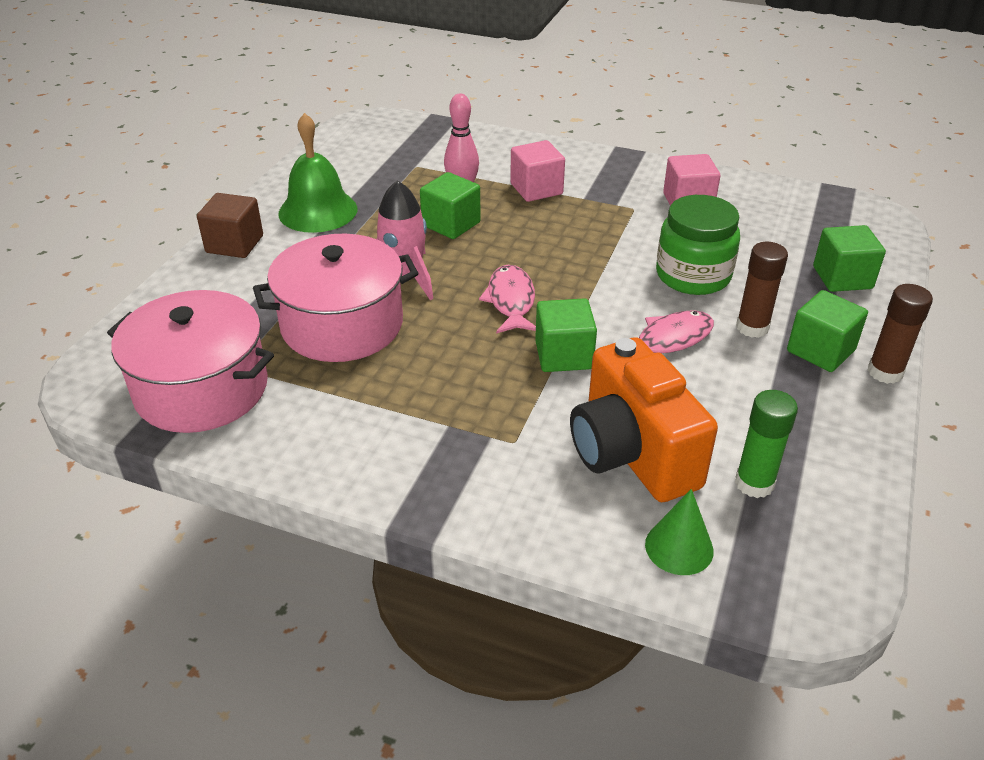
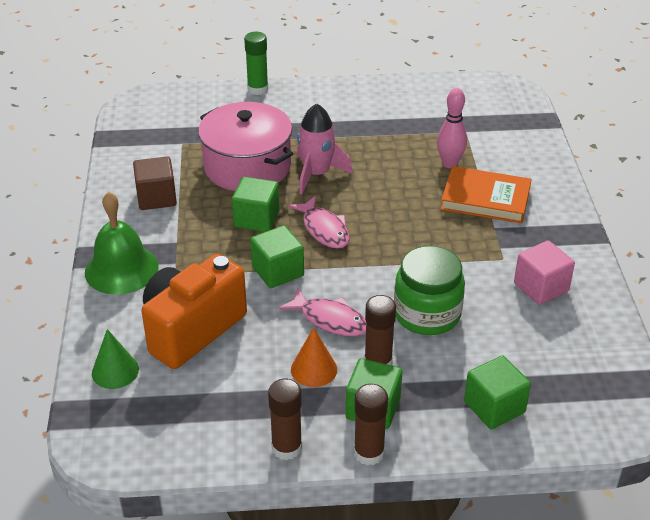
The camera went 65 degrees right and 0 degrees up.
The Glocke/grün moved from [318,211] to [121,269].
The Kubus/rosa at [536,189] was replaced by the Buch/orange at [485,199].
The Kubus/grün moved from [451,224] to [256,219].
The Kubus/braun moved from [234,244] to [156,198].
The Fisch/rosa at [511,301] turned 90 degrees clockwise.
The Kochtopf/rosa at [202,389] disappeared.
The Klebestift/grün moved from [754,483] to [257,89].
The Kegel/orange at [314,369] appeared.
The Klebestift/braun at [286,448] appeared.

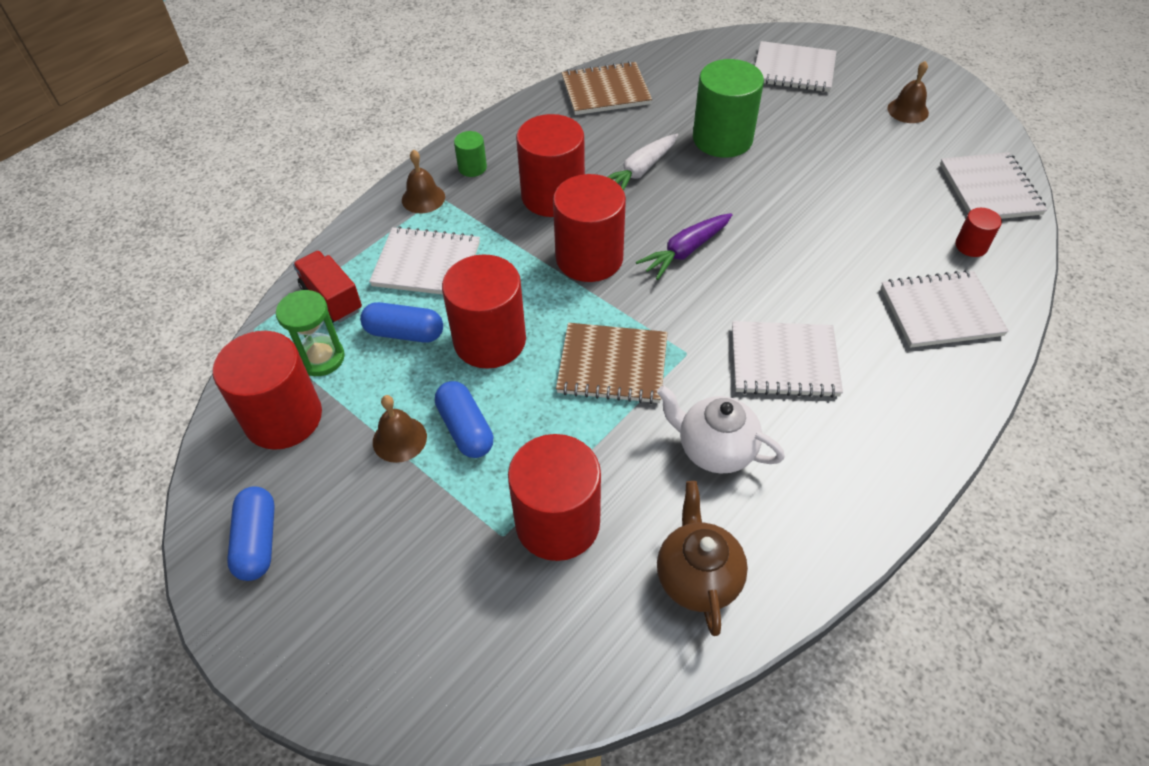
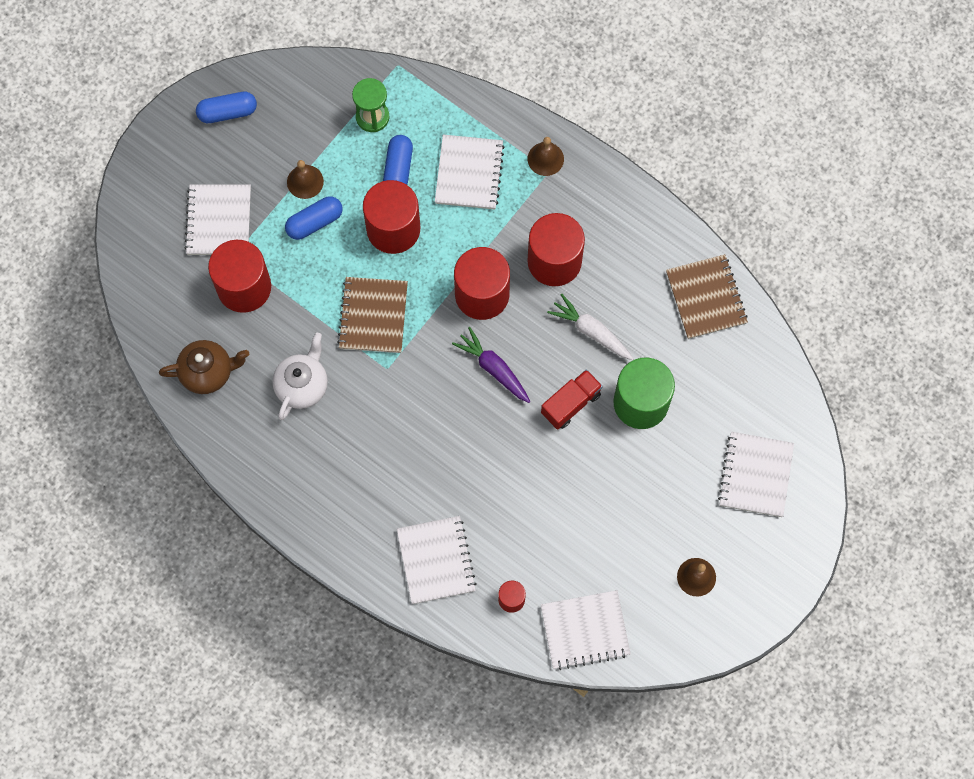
The camera went 85 degrees right and 20 degrees up.
The Vollzylinder/grün at [472,167] disappeared.
The Lastwagen/rot moved from [332,299] to [571,403].
The Notizbuch/weiß moved from [784,361] to [219,221].
The Vollzylinder/rot at [283,418] disappeared.

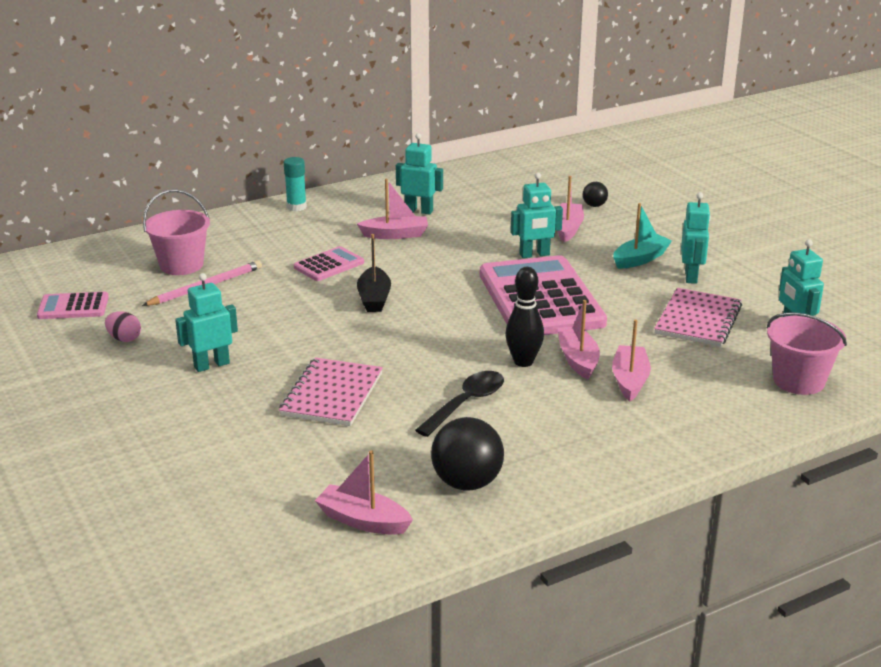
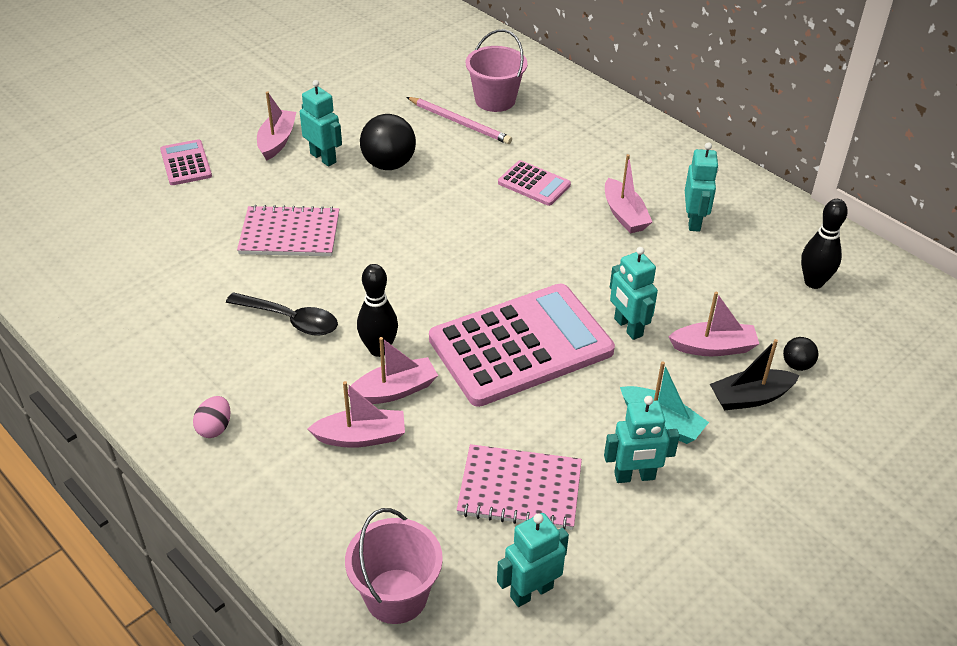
The camera went 75 degrees right and 15 degrees up.
The Klebestift/türkis at [296,207] disappeared.
The Boot/schwarz moved from [374,298] to [750,397].
The Taschenrechner/rosa moved from [73,307] to [186,163].
The Ei/rosa moved from [124,339] to [215,428].
The Ball/schwarz moved from [467,483] to [388,164].
The Boot/rosa moved from [363,521] to [277,141].
The Bowlingkegel/schwarz at [813,282] appeared.

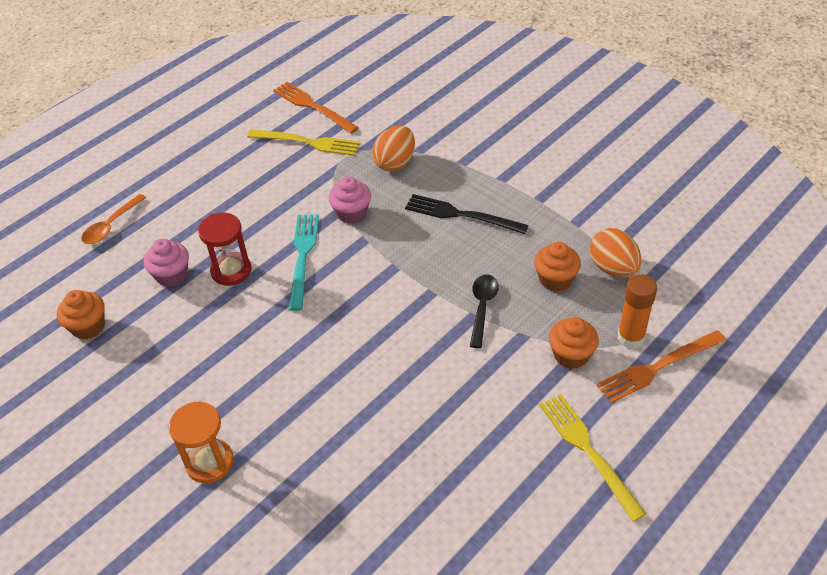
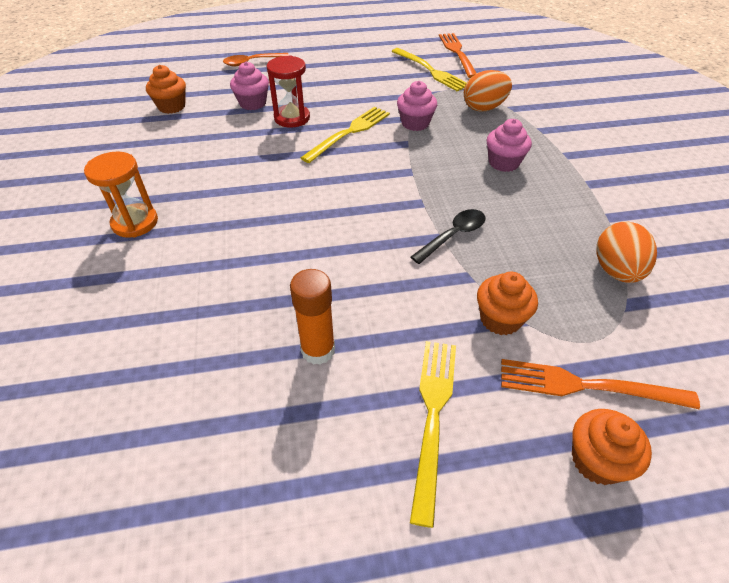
The camera went 35 degrees right and 0 degrees up.
The Gabel/schwarz at [461,215] was replaced by the Muffin/rosa at [503,163].
The Gabel/türkis at [303,256] became the Gabel/gelb at [349,132].
The Muffin/orange moved from [555,279] to [597,460].
The Klebestift/orange moved from [630,337] to [318,350].

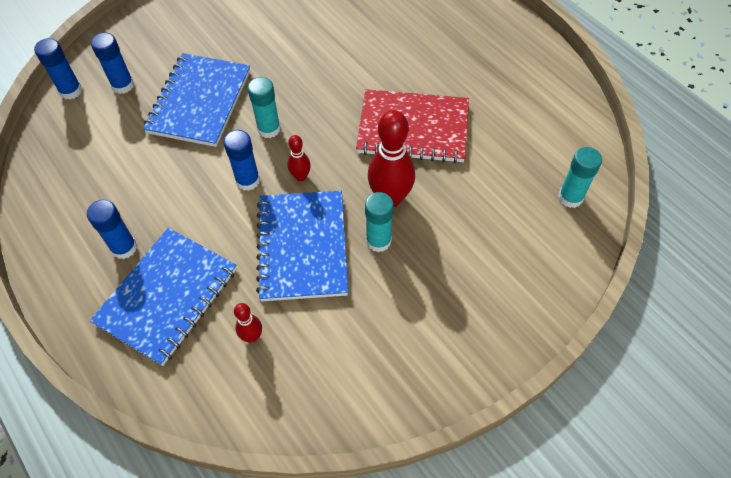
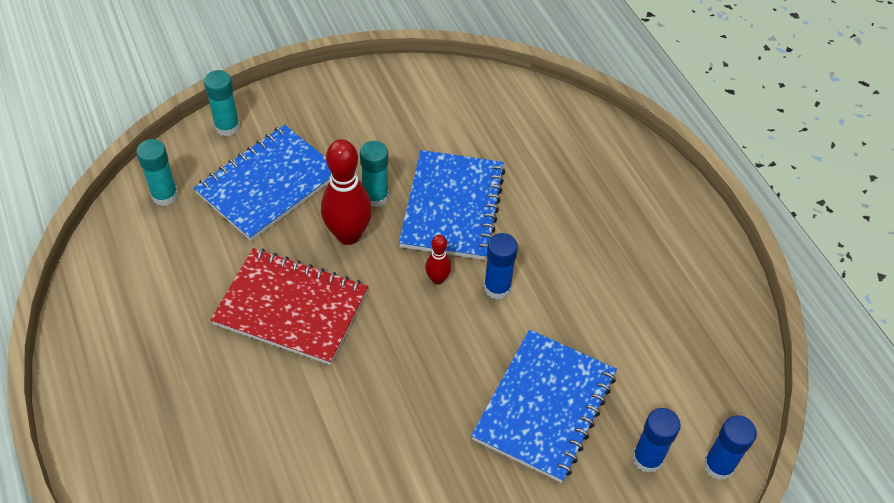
The camera went 170 degrees left and 5 degrees down.
The Klebestift/türkis moved from [269,129] to [227,127].
The Klebestift/blau at [124,248] disappeared.
The Notizbuch/blau moved from [167,296] to [269,184].
The Bowlingkegel/rot at [252,336] disappeared.

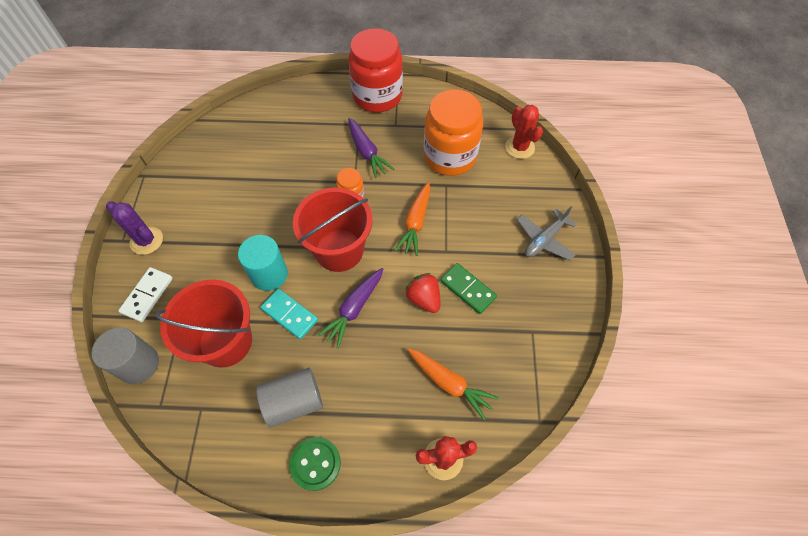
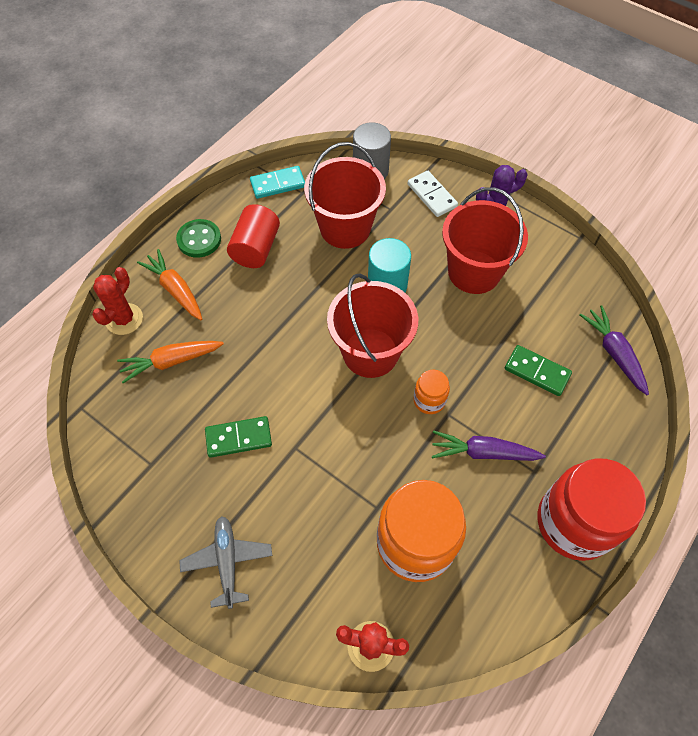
The camera went 125 degrees right and 0 degrees up.
The Karotte/orange moved from [415,223] to [175,289].
The Karotte/lila moved from [354,309] to [613,353].
The Erdbeere/rot at [423,299] disappeared.
The Dominostein/türkis moved from [289,314] to [278,184].
The Vollzylinder/grau at [294,402] became the Vollzylinder/rot at [256,248].
The Eimer/rot at [474,272] appeared.
The Dominostein/grün at [537,372] appeared.

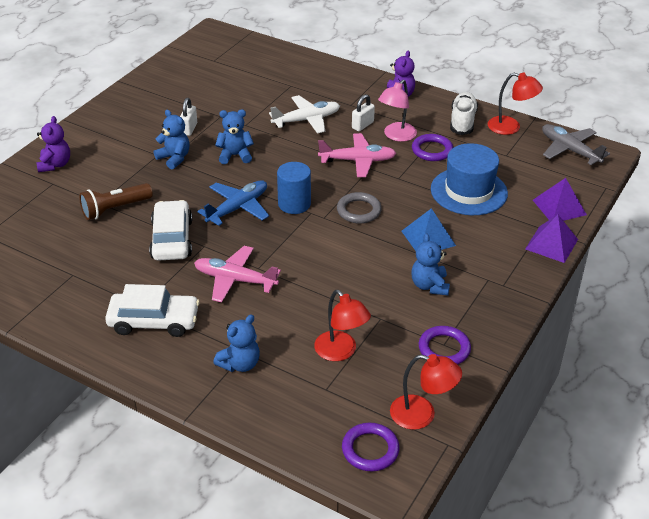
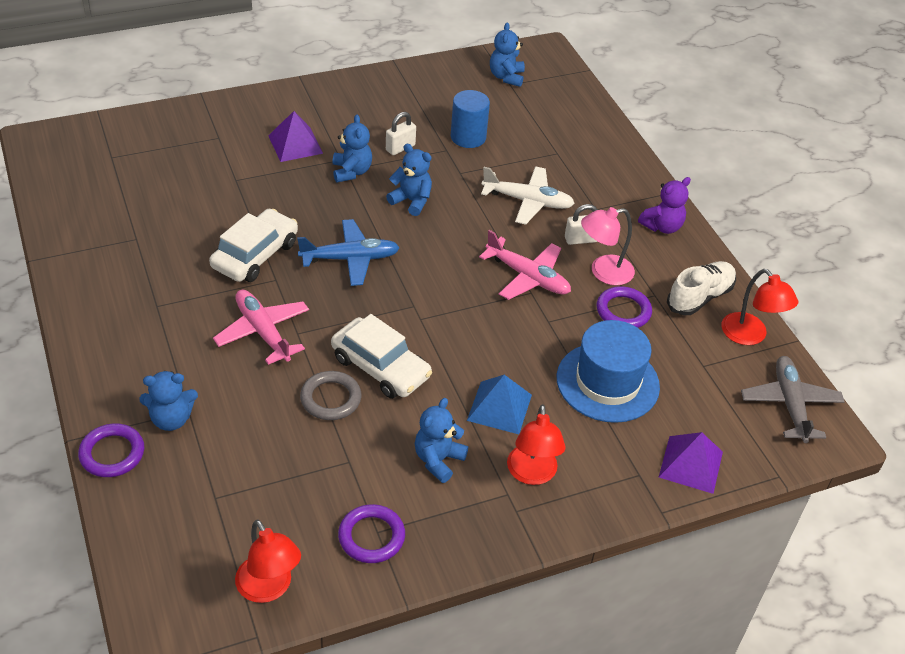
The camera went 35 degrees right and 5 degrees up.
The Teddybär/lila at [55,165] disappeared.
The Vollzylinder/blau moved from [294,204] to [468,137].
The Taschenlampe/braun at [115,209] disappeared.
The Ring/grau moved from [359,211] to [331,398].
The Pyramide/lila moved from [551,244] to [295,144].
The Auto/weiß moved from [154,321] to [380,367].
The Lampe/rot moved from [341,352] to [532,474].
The Ring/lila moved from [370,450] to [112,453].
The Teddybär/blau at [506,77] appeared.

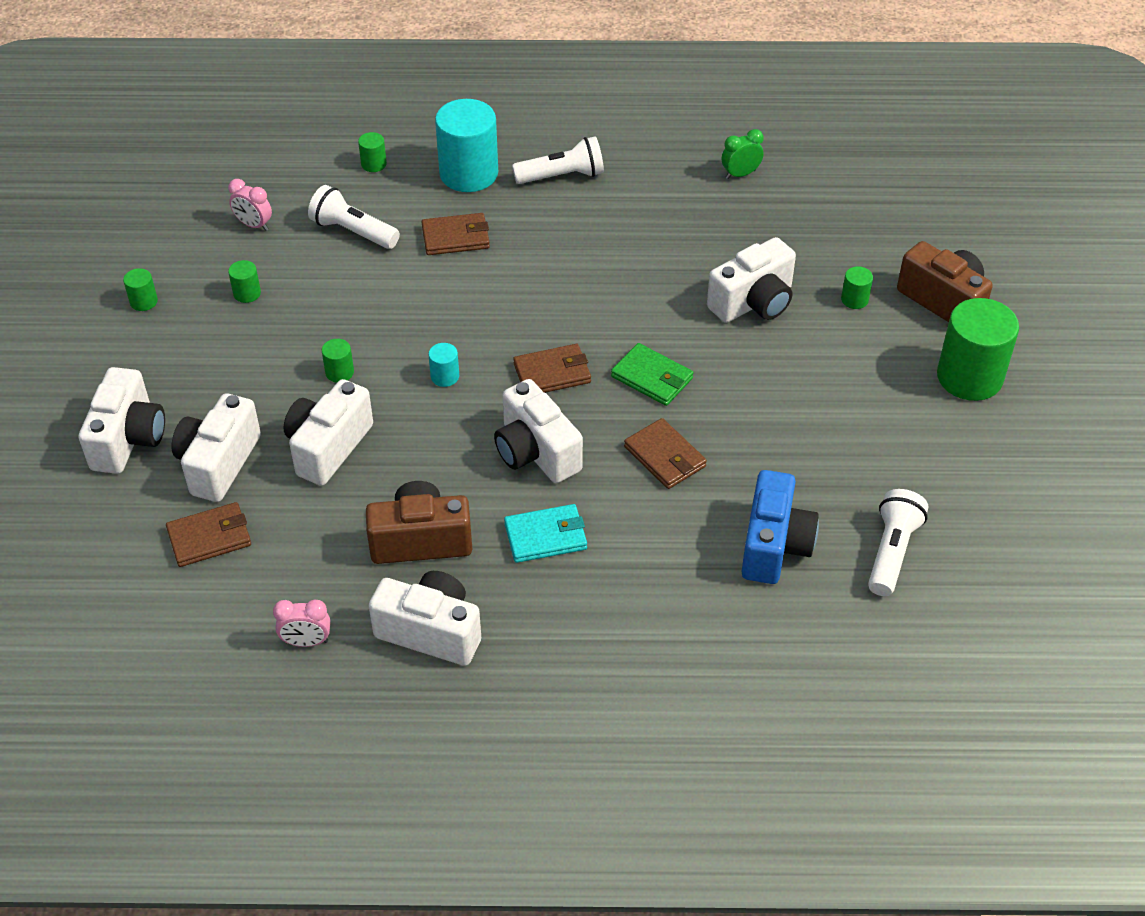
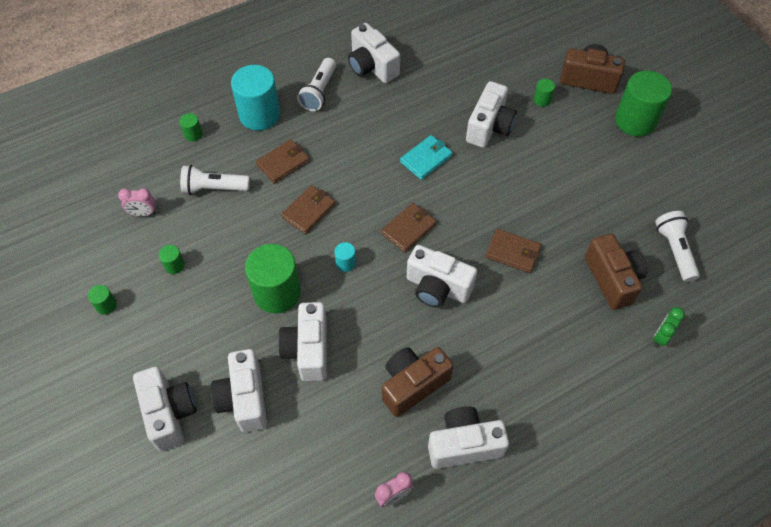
The camera went 30 degrees left and 10 degrees up.
The Wecker/grün moved from [740,174] to [661,337].
The Taschenlampe/weiß at [562,176] turned 150 degrees clockwise.
The Vollzylinder/grün at [339,372] changed to 2.30 times the size.
The Geldbörse/grün at [652,378] disappeared.
The Kamera/blau at [774,545] became the Kamera/braun at [612,279].
The Geldbörse/braun moved from [209,537] to [309,211].
The Geldbörse/türkis moved from [545,536] to [426,159].
The Kamera/weiß at [372,67] appeared.

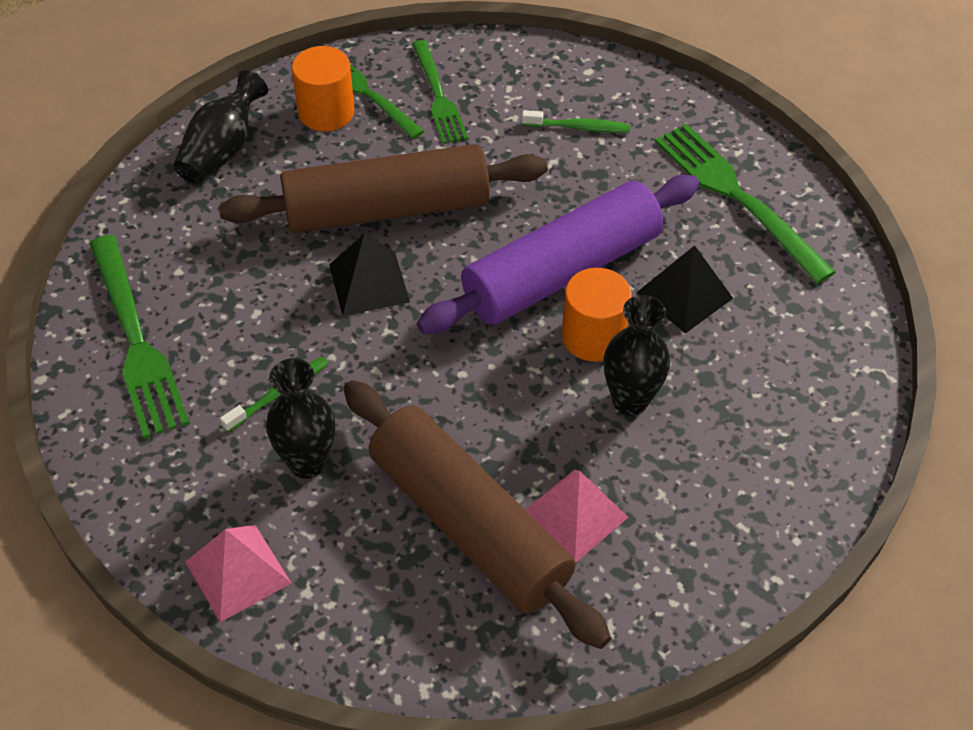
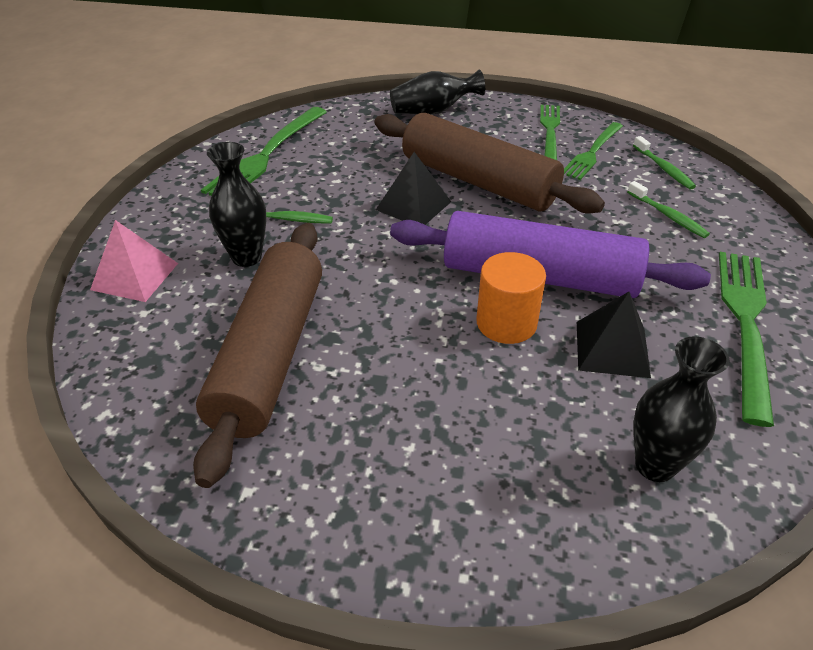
The camera went 50 degrees right and 10 degrees down.
The Vollzylinder/orange at [326,112] disappeared.
The Vase/schwarz moved from [630,400] to [655,465].
The Pyramide/rosa at [574,515] disappeared.
The Zahnbürste/grün at [664,168] appeared.

